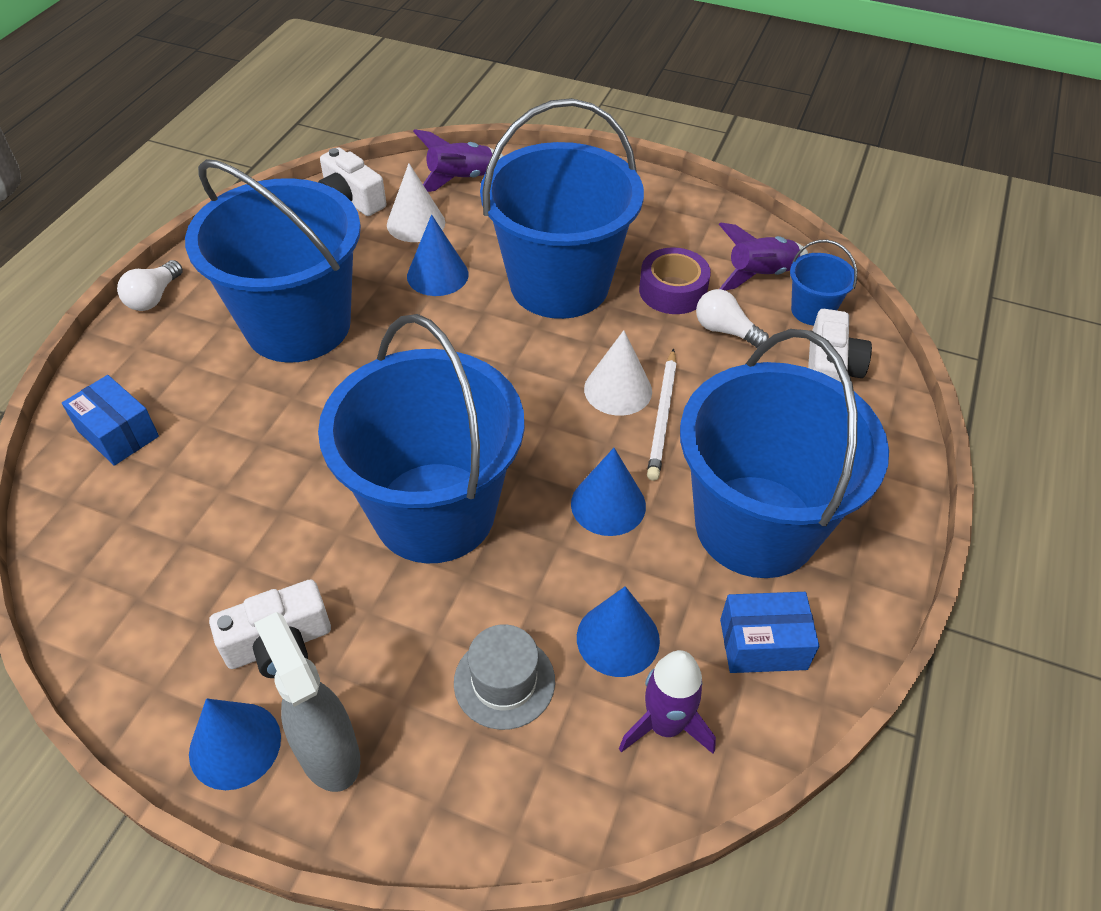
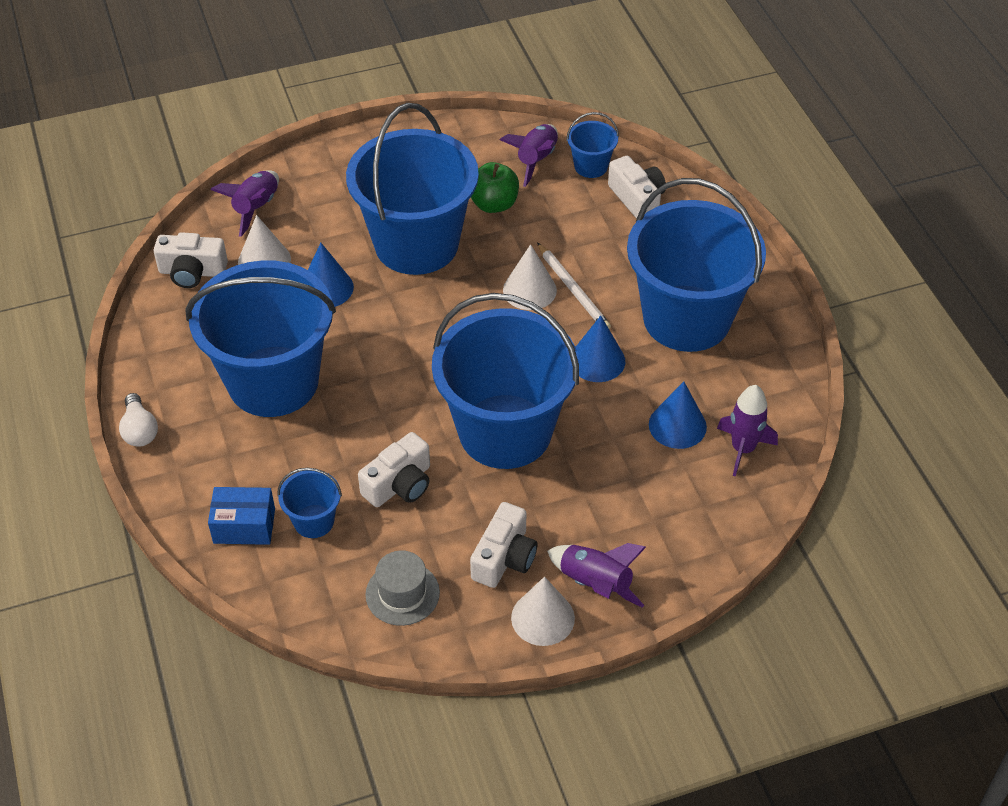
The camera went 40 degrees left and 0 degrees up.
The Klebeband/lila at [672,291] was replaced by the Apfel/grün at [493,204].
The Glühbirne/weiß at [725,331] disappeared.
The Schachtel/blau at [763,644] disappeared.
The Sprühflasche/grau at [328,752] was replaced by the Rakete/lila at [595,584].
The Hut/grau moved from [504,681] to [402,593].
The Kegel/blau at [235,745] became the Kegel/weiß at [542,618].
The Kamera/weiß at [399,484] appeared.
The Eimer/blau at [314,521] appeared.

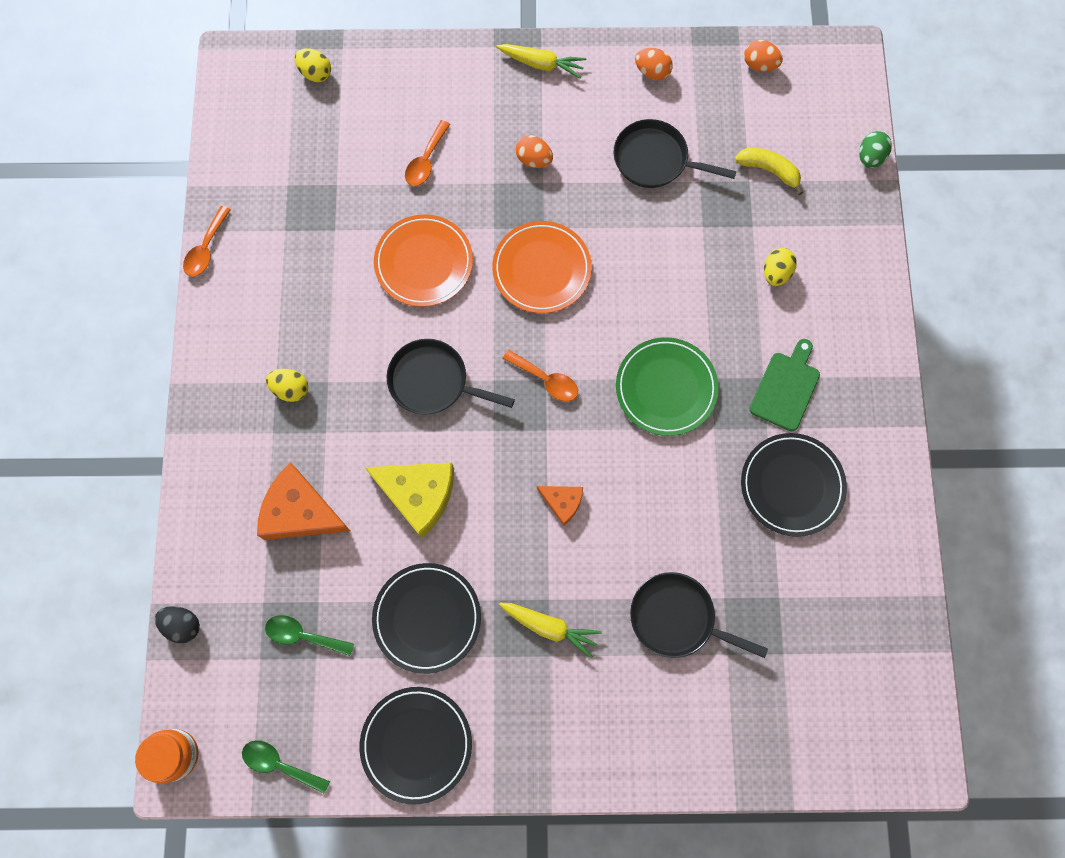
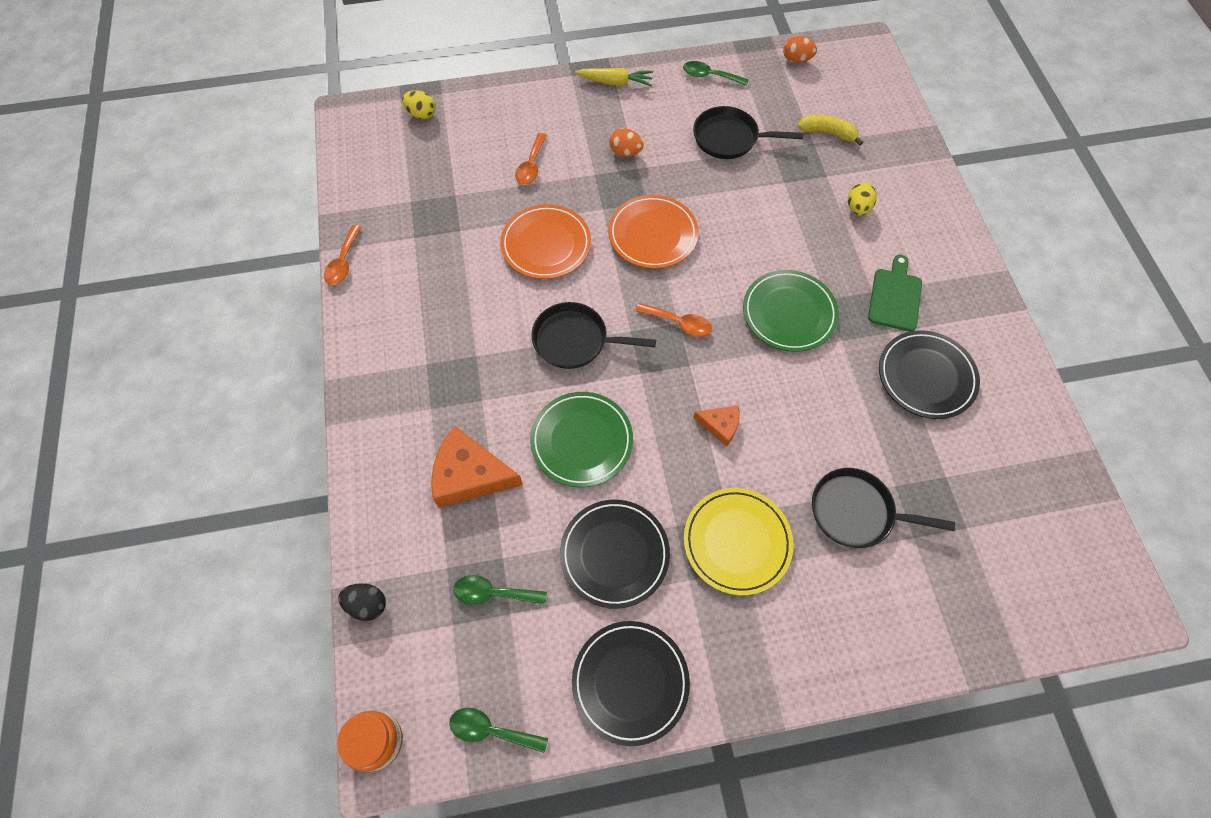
The camera went 10 degrees left and 10 degrees down.
The Ei/orange at [652,72] was replaced by the Löffel/grün at [709,76].
The Ei/grün at [870,157] disappeared.
The Ei/gelb at [291,389] disappeared.
The Käse/gelb at [418,494] was replaced by the Teller/grün at [581,441].
The Karotte/gelb at [550,627] was replaced by the Teller/gelb at [737,542].

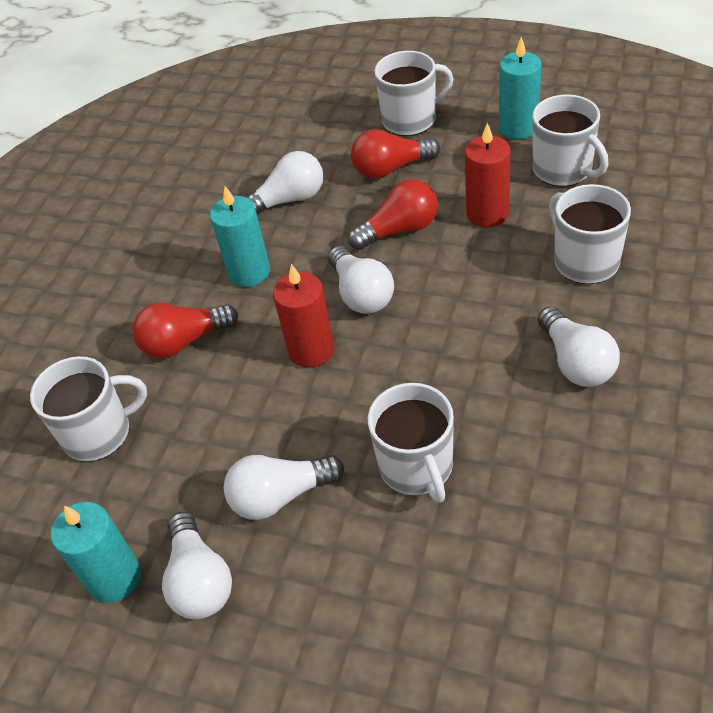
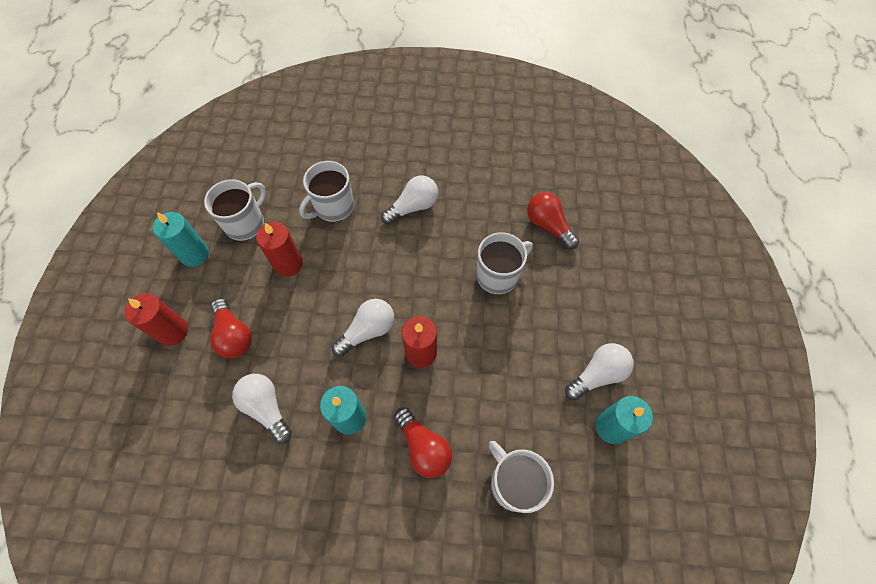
The camera went 110 degrees left and 15 degrees up.
The Tasse/weiß at [410,120] was replaced by the Kerze/rot at [173,331].
The Glühbirne/rot moved from [399,230] to [548,226].
The Glühbirne/weiß at [281,496] disappeared.

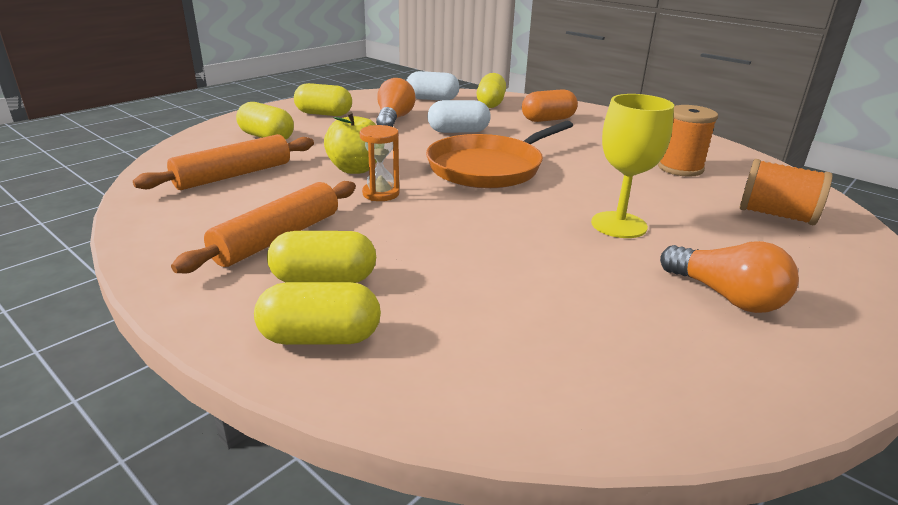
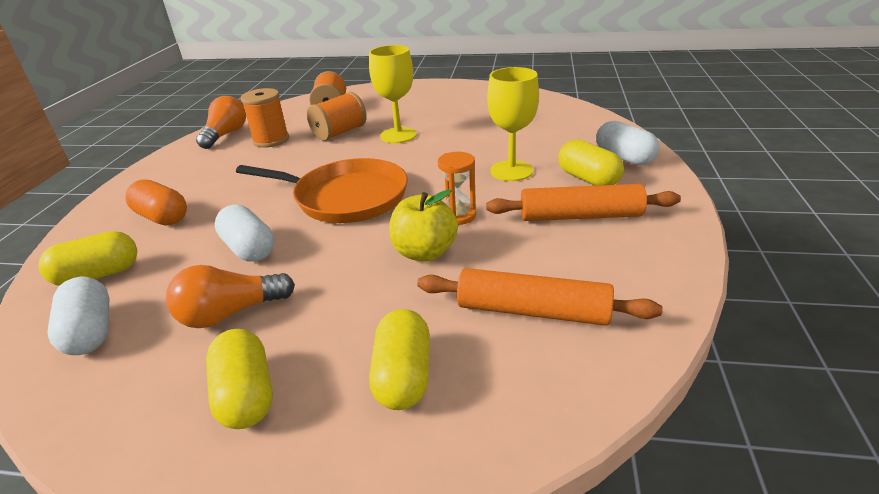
The camera went 120 degrees left and 5 degrees up.
The Glühbirne/orange moved from [726,296] to [226,135].
The Kapsel/gelb at [320,337] became the Kapsel/weiß at [624,158].
The Kelch/gelb at [511,171] appeared.
The Garnrolle/orange at [340,132] appeared.

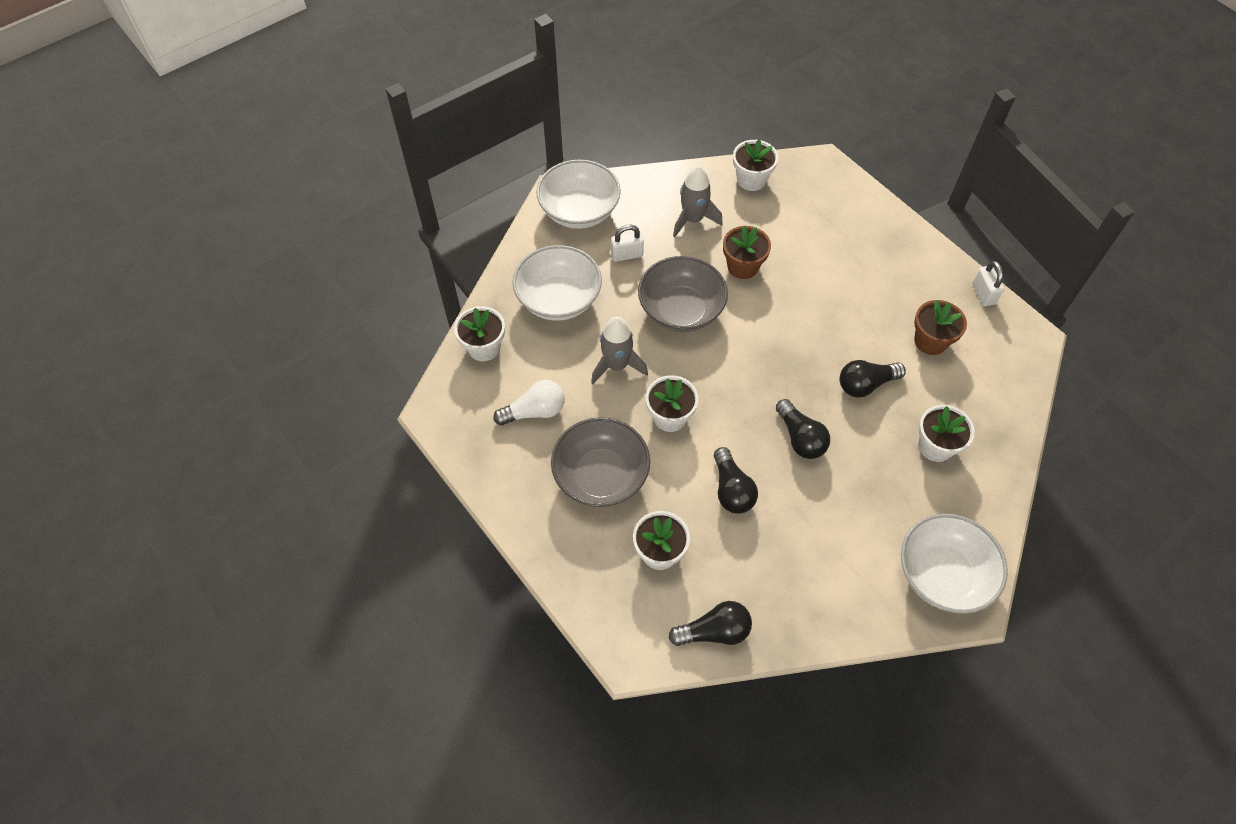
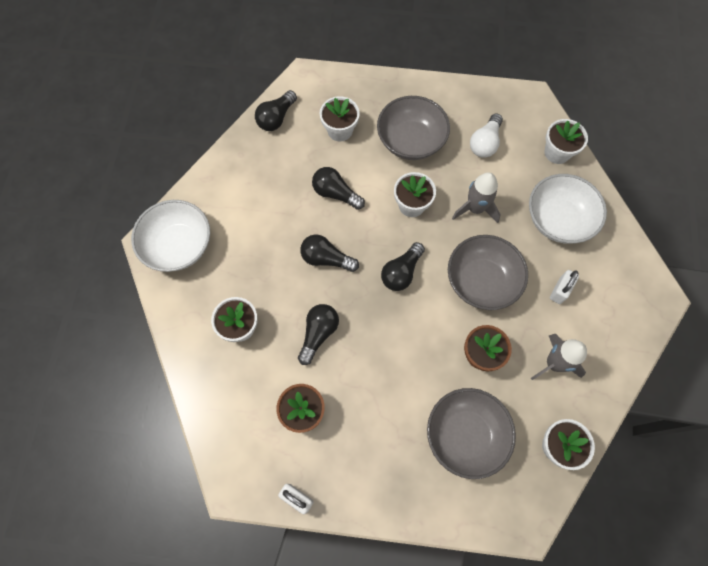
The camera went 135 degrees right and 10 degrees up.
The Schüssel/weiß at [579,211] disappeared.
The Glühbirne/schwarz at [401,272] appeared.
The Schüssel/grau at [465,435] appeared.

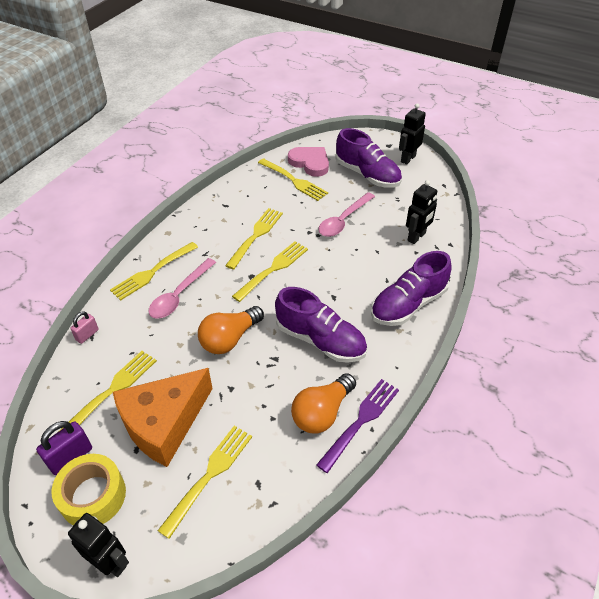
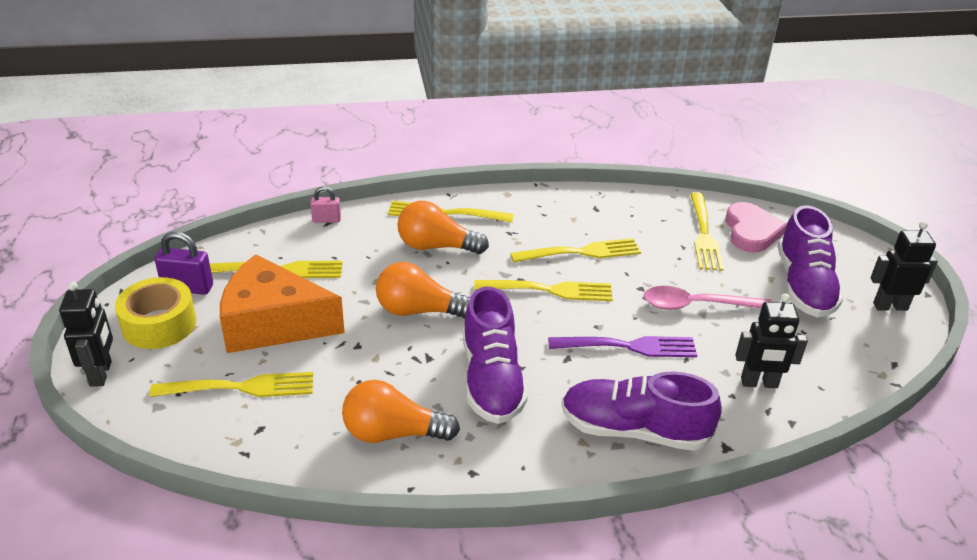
The camera went 50 degrees right and 10 degrees down.
The Löffel/rosa at [179,295] was replaced by the Glühbirne/orange at [436,246].
The Gabel/lila moved from [360,422] to [627,347].

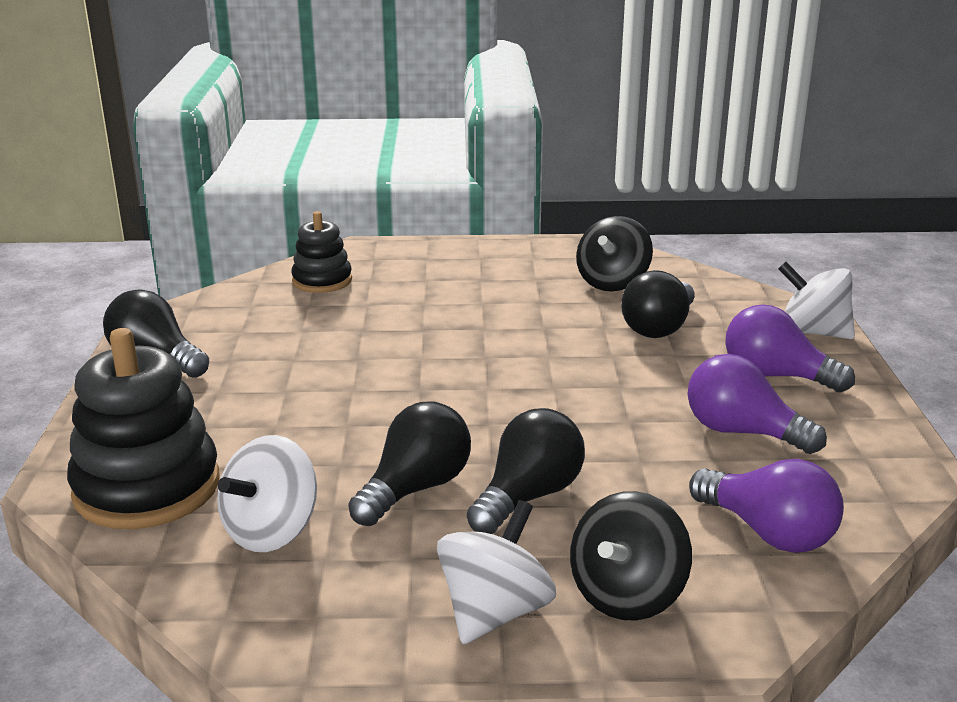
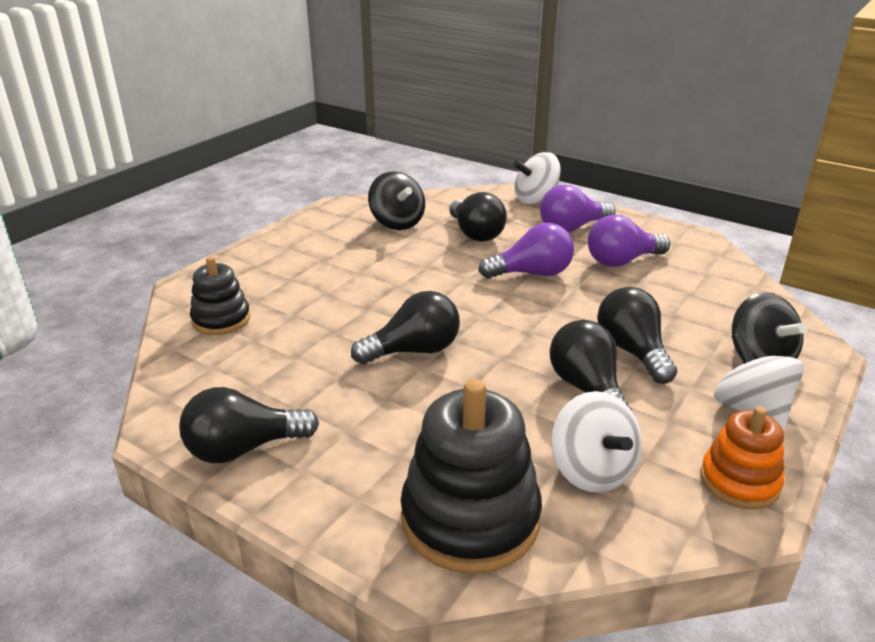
The camera went 55 degrees left and 5 degrees up.
The Glühbirne/lila moved from [768,532] to [532,273].
The Glühbirne/schwarz at [414,351] appeared.
The Stapelspielzeug/orange at [739,482] appeared.

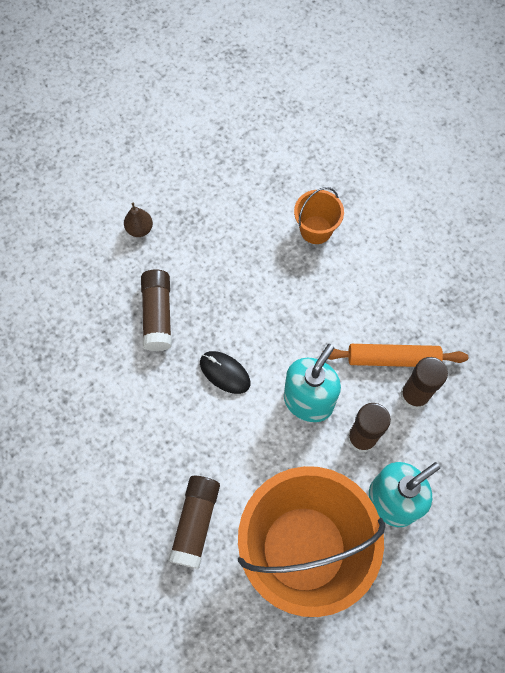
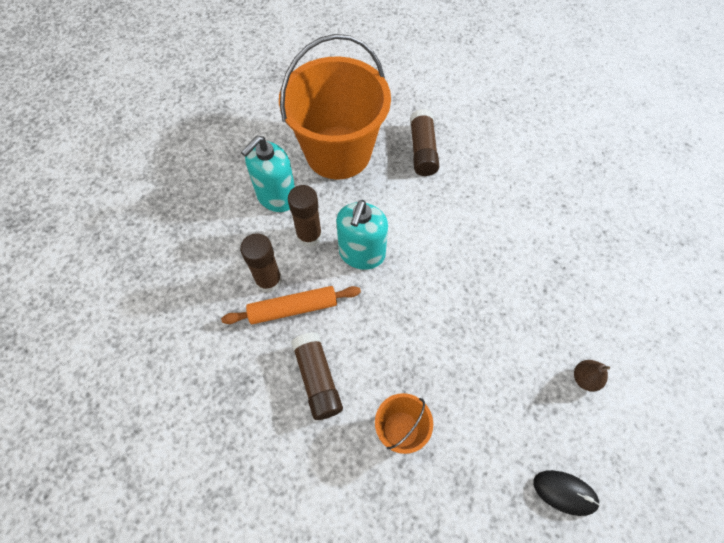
The camera went 165 degrees right and 5 degrees down.
The Klebestift/braun moved from [158,315] to [317,379].
The Computermaus/schwarz moved from [225,373] to [564,492].

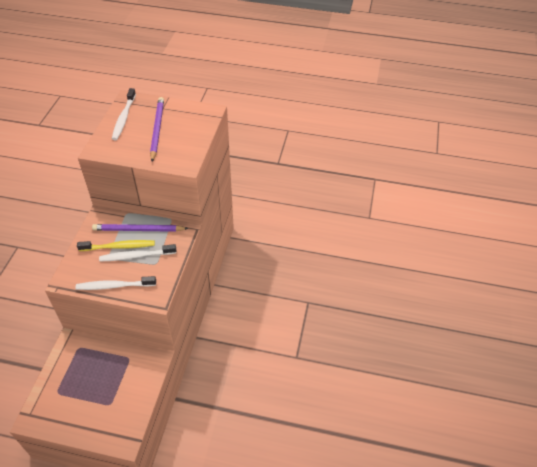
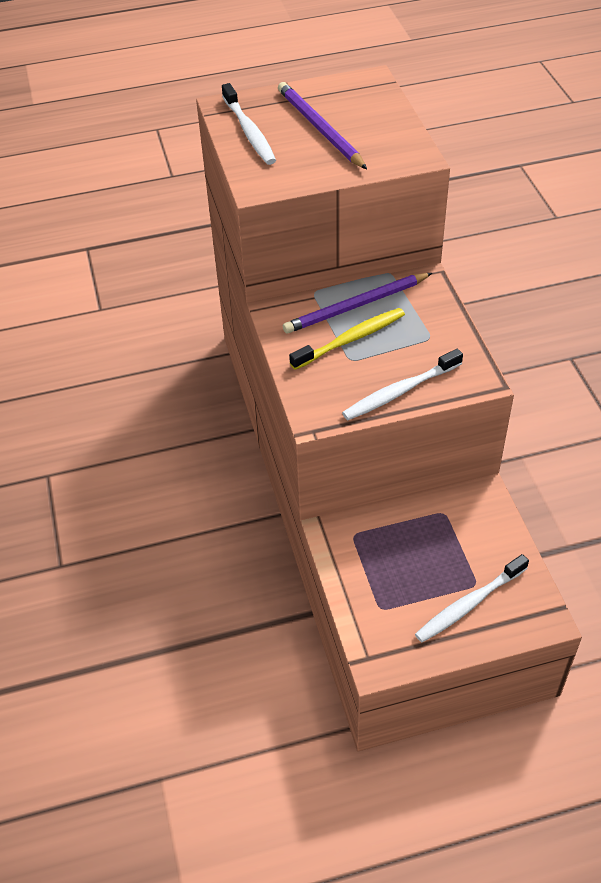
The camera went 25 degrees left and 0 degrees up.
The Zahnbürste/weiß moved from [136,256] to [469,604].

